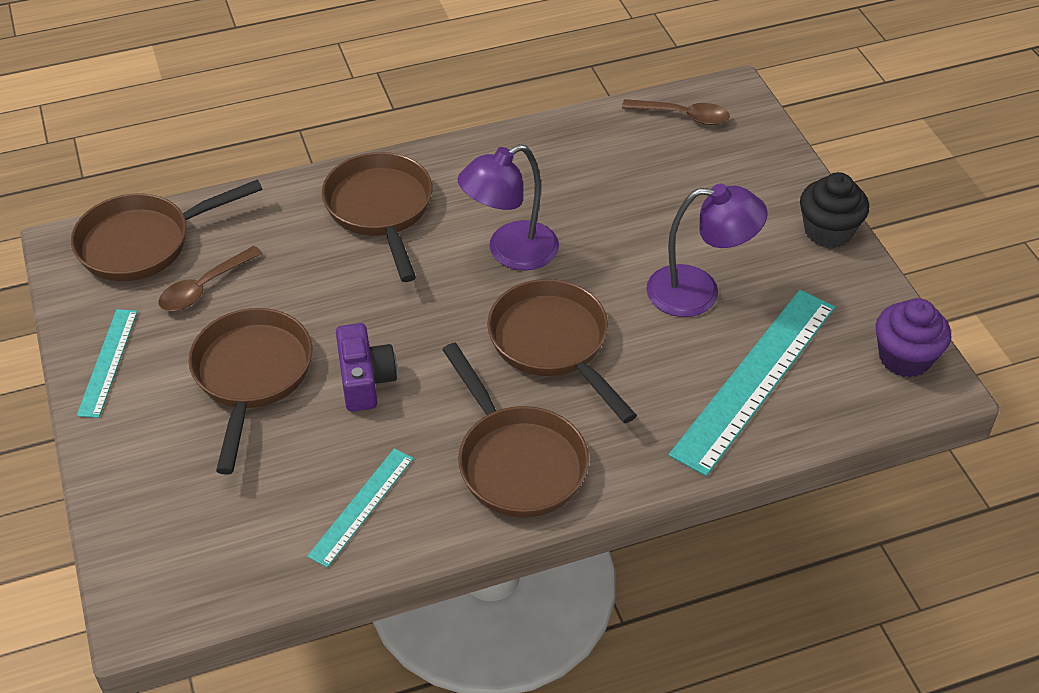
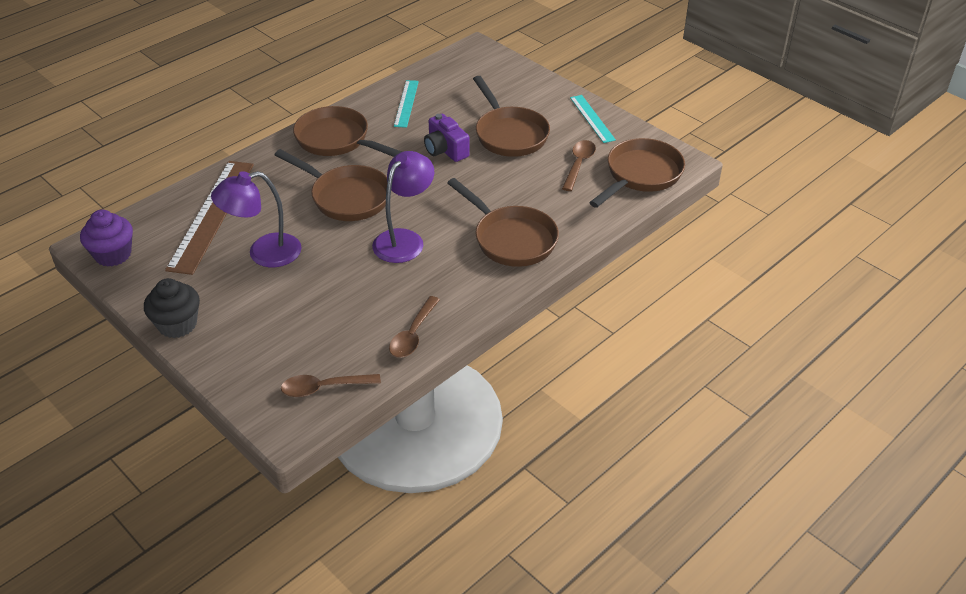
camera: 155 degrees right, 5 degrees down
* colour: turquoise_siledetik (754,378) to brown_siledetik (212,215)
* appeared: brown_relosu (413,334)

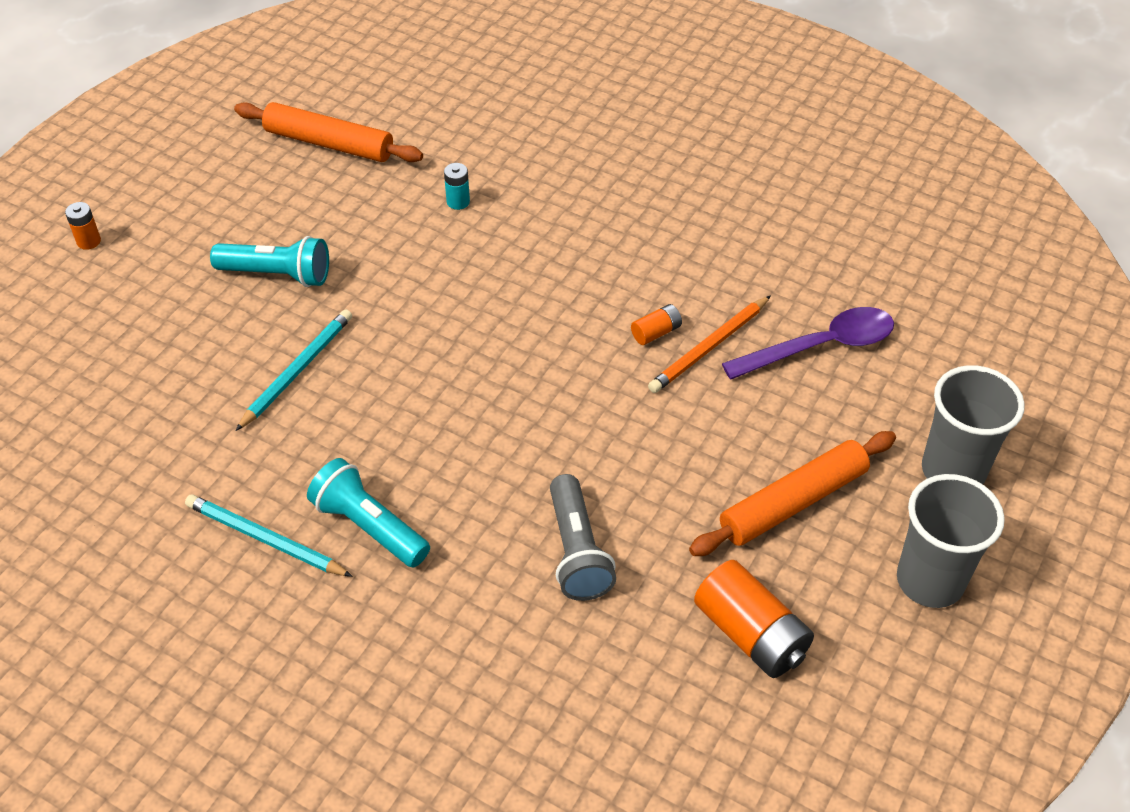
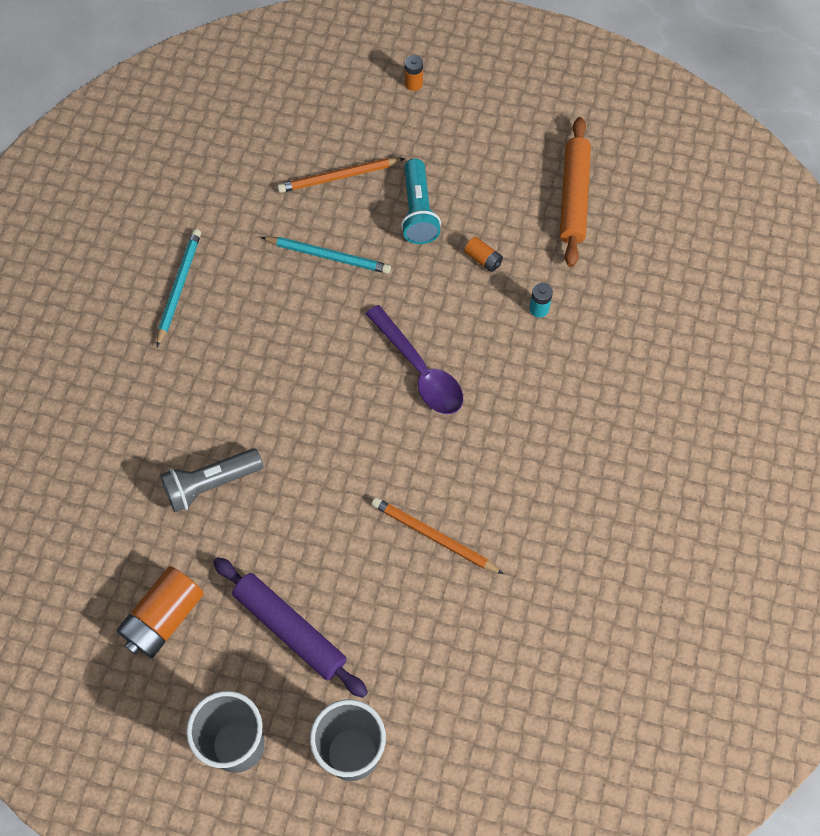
camera: 75 degrees right, 15 degrees up
* missing: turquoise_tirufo (369,526)
* relocated: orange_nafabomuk (656,332) to (483,259)
* colour: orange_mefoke (793,502) to purple_mefoke (290,629)
* relocated: purple_relosu (820,347) to (419,370)
* appeared: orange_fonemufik (339,177)

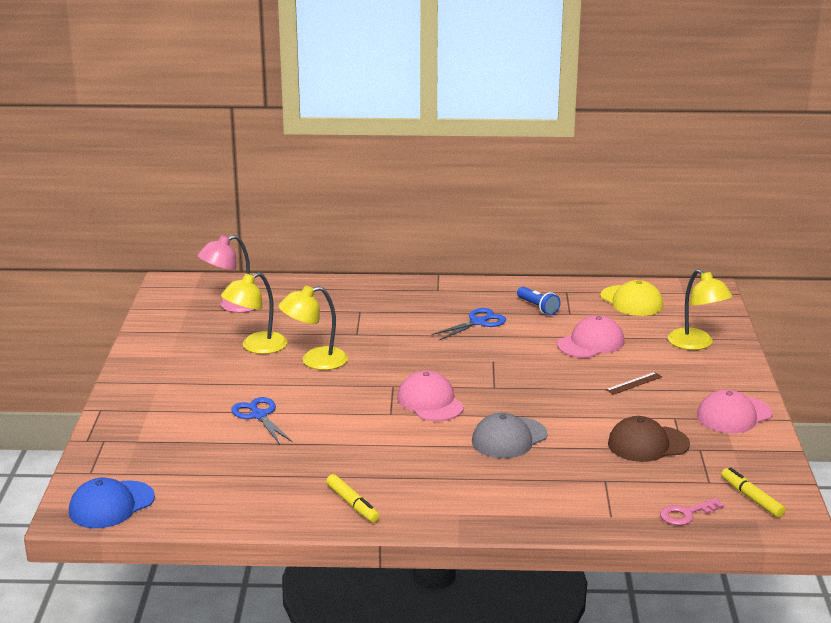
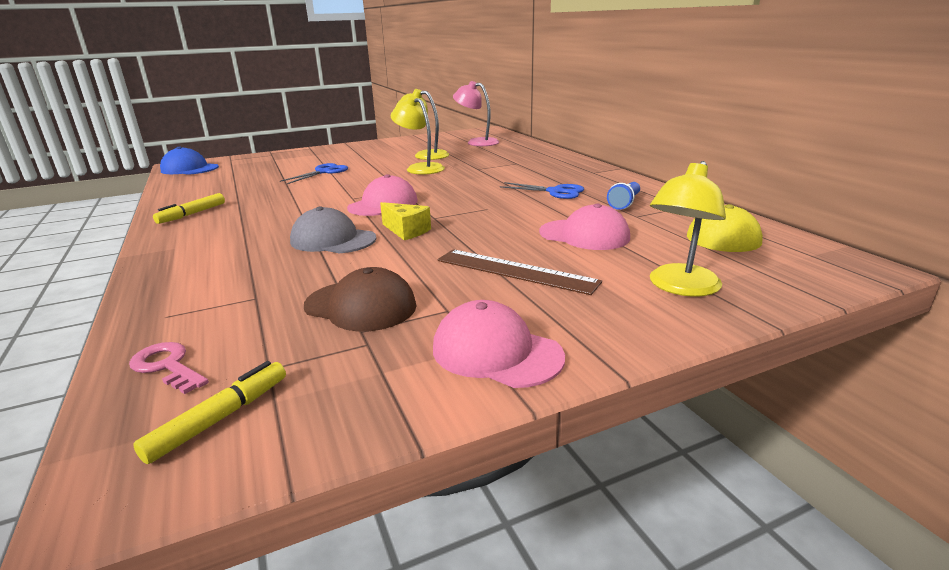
camera: 65 degrees right, 0 degrees up
* size: brown_siledetik (634,383) = (515,271) x1.91
* spun: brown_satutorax (648,444) = (360,306) 150 degrees clockwise
* appeared: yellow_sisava (406,231)

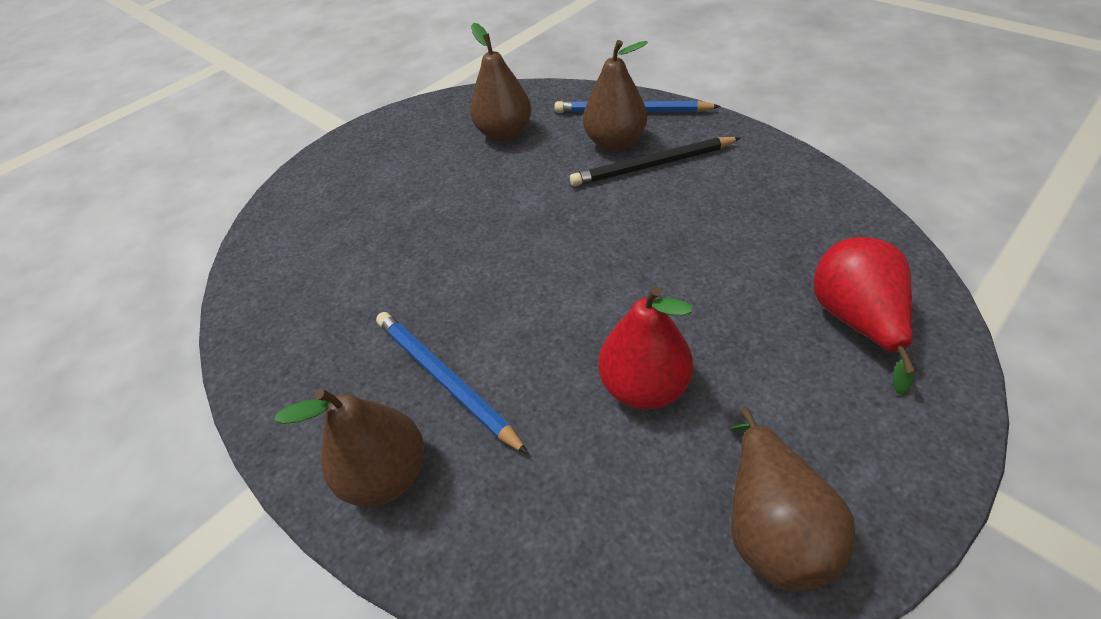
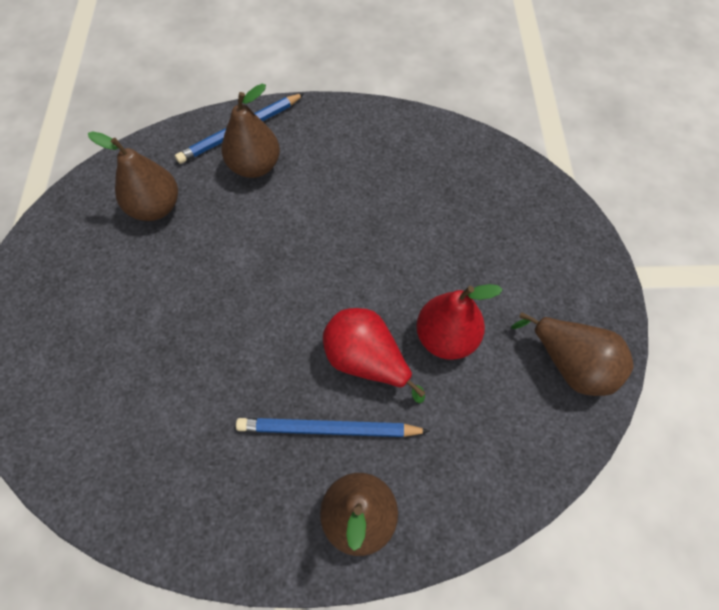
camera: 50 degrees left, 15 degrees up
* missing: black_fonemufik (653,165)
* relocated: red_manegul (855,321) to (366,361)

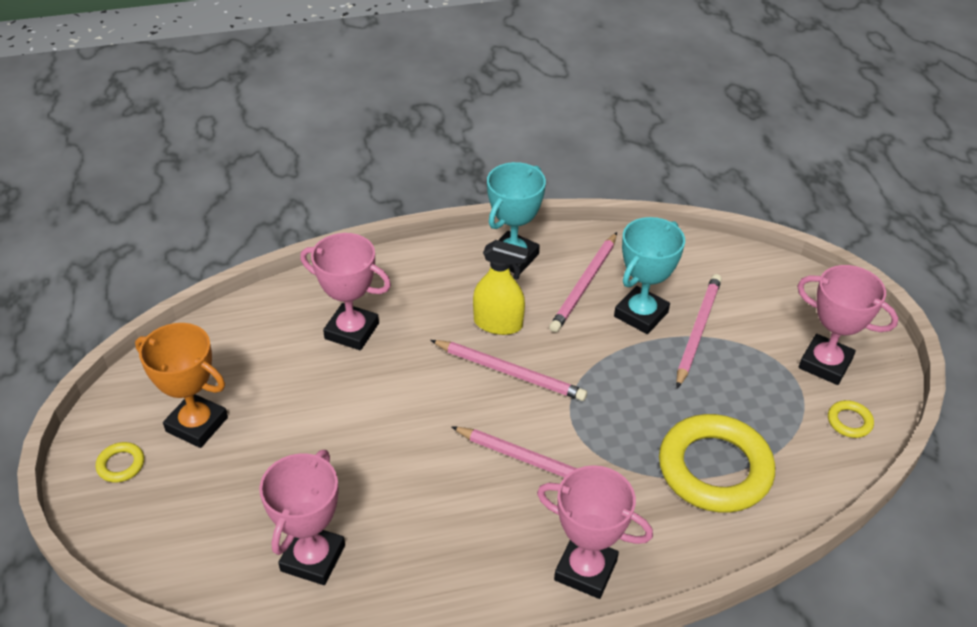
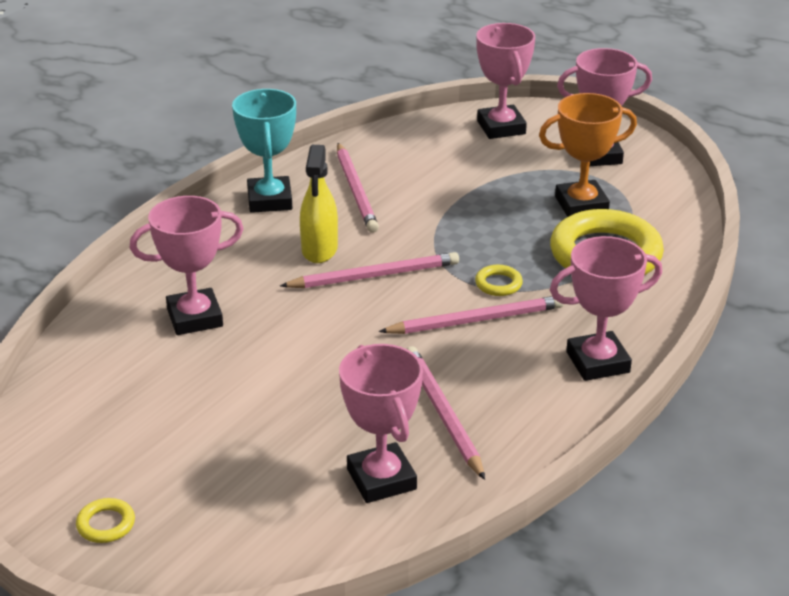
camera: 40 degrees left, 10 degrees down
* relocated: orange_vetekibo (197,424) to (581,205)
* spun: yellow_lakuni (498,323) = (319,249) 120 degrees clockwise
* missing: turquoise_vetekibo (641,314)
* relocated: pink_fonemufik (697,331) to (443,414)
* relocated: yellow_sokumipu (849,421) to (498,284)
* appeared: pink_vetekibo (501,127)

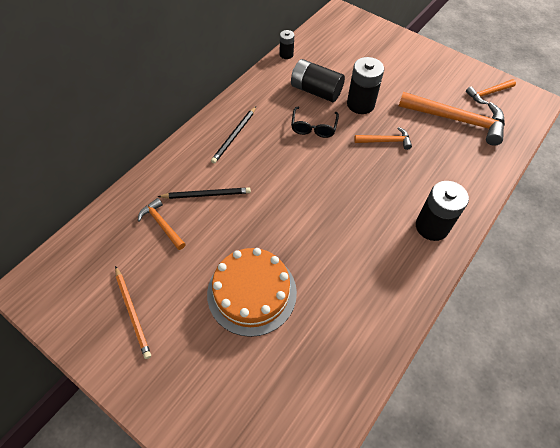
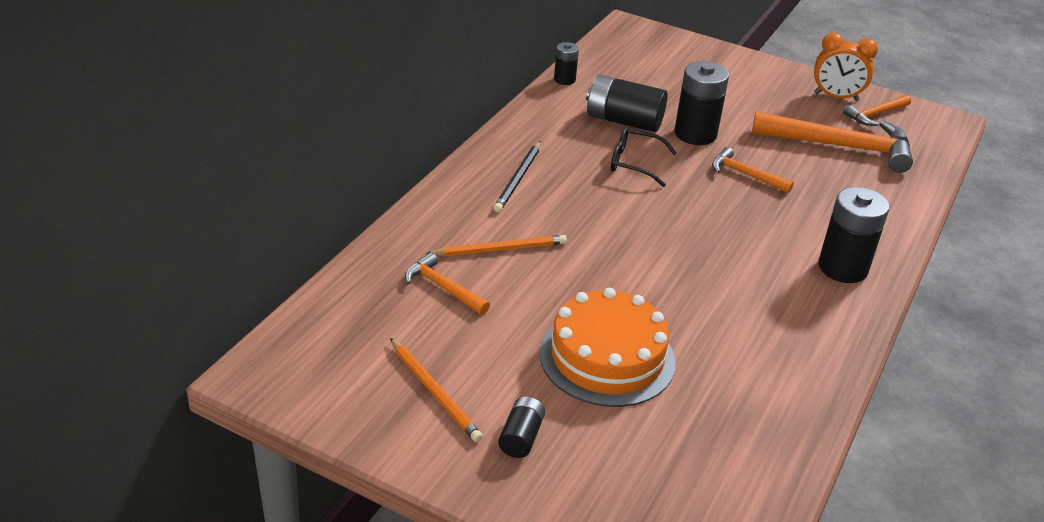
camera: 10 degrees left, 20 degrees down
* colour: black_fonemufik (207,194) to orange_fonemufik (500,249)
* spun: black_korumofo (313,127) = (634,163) 105 degrees clockwise
* spun: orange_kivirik (385,141) = (745,175) 135 degrees counterclockwise
* appeared: black_nafabomuk (521,437)
* appeared: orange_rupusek (836,97)

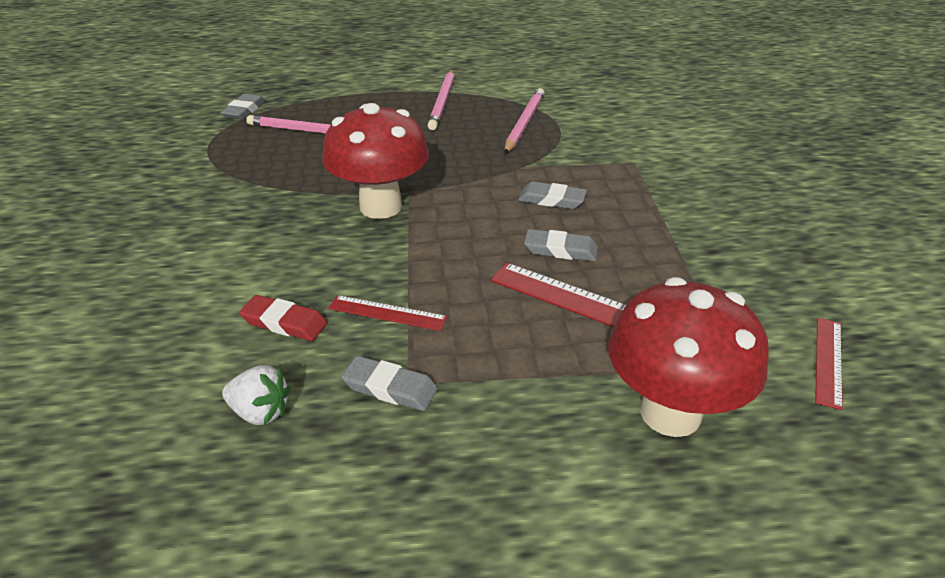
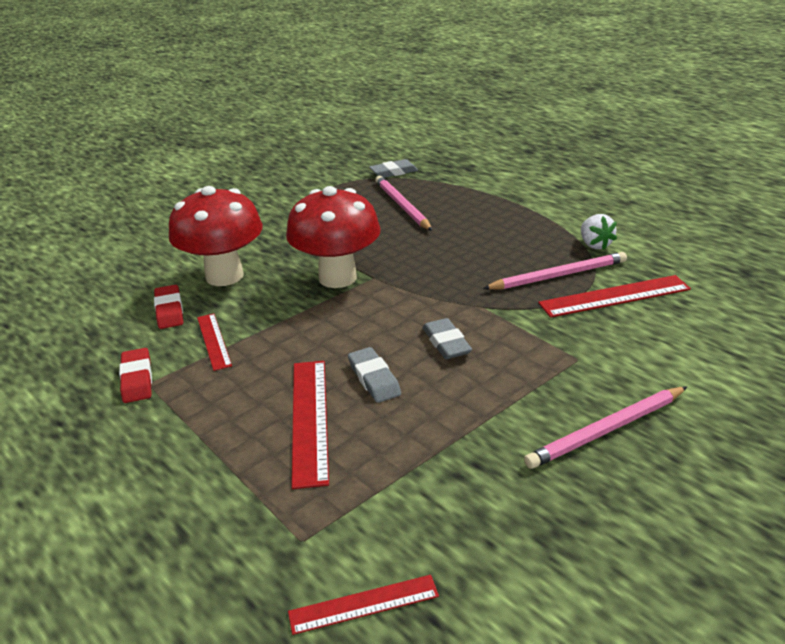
camera: 55 degrees right, 5 degrees down
* relocated: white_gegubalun (260,412) to (595,245)
* colour: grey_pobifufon (390,388) to red_pobifufon (137,379)
* relocated: pink_fonemufik (443,102) to (606,430)
* relocated: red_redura (670,413) to (224,276)
* appeared: red_siledetik (614,296)

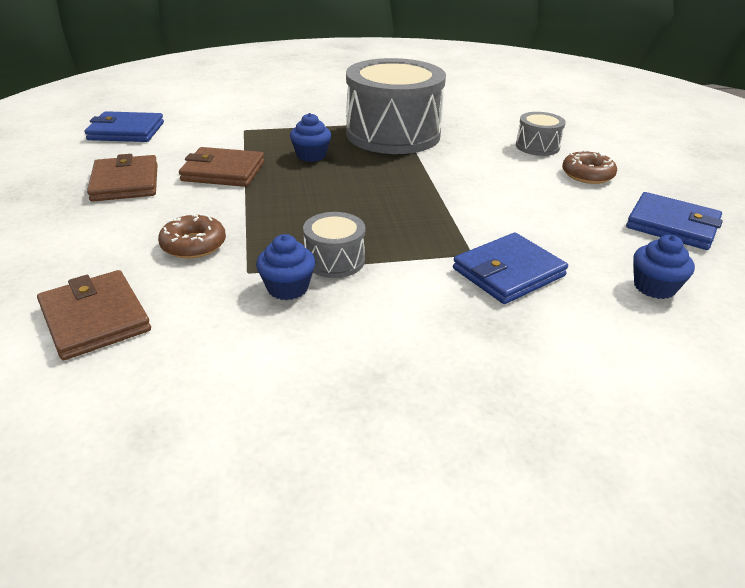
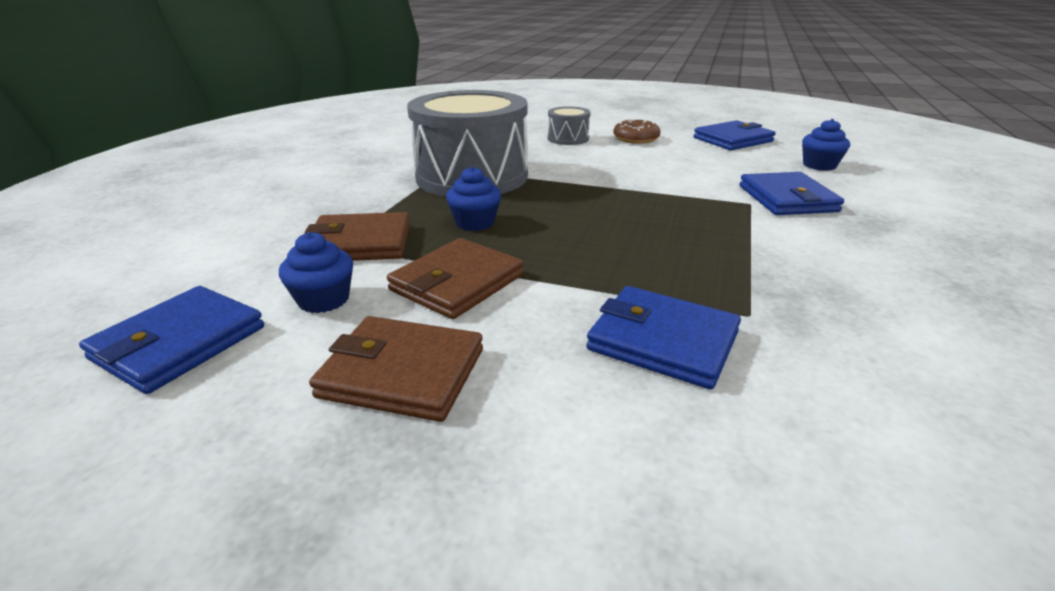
camera: 60 degrees left, 5 degrees down
* relocated: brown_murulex (95,318) to (360,243)
* exchanged: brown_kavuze (194,245) to blue_murulex (663,341)
* relocated: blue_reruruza (287,288) to (324,299)
* missing: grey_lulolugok (334,260)

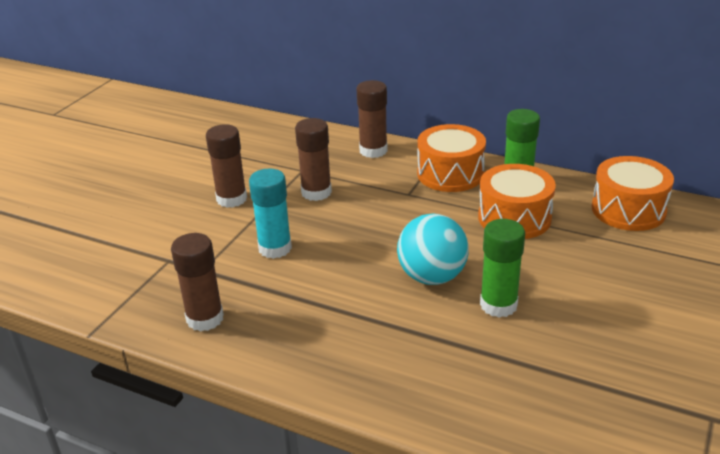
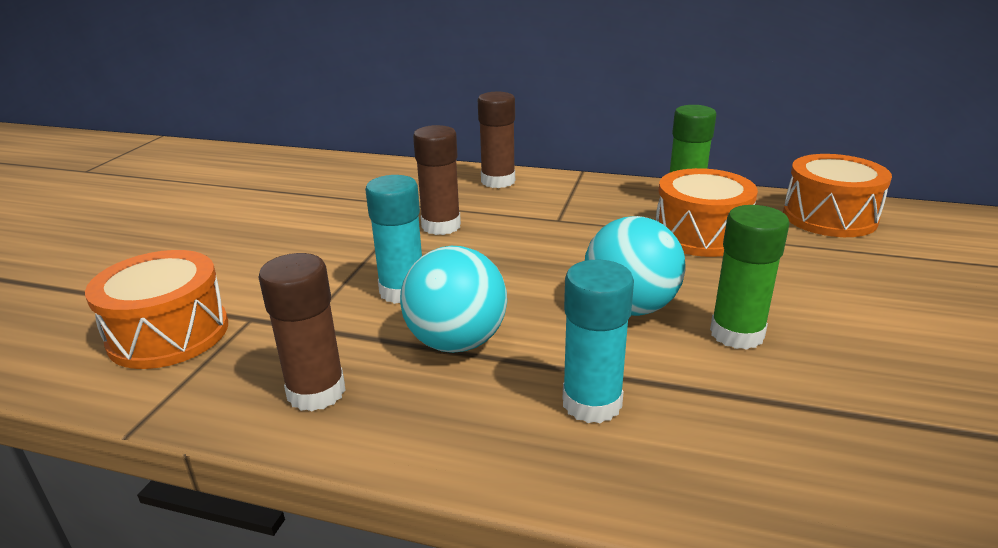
camera: 10 degrees left, 5 degrees down
* missing: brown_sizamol (231,199)
* relocated: orange_lulolugok (450,174) to (169,334)
* appeared: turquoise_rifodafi (456,342)
* appeared: turquoise_sizamol (592,403)

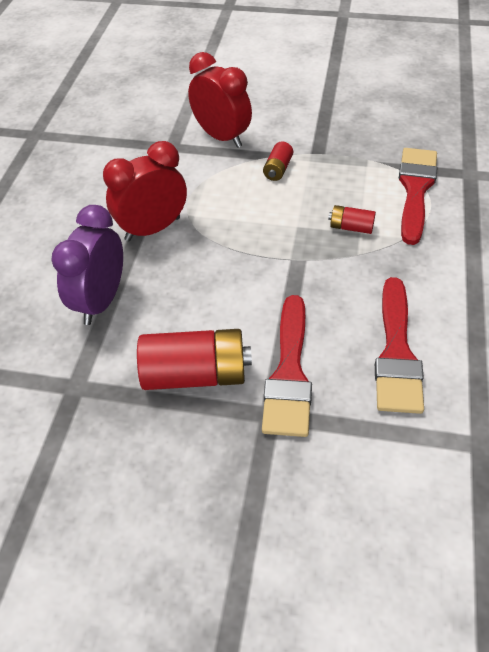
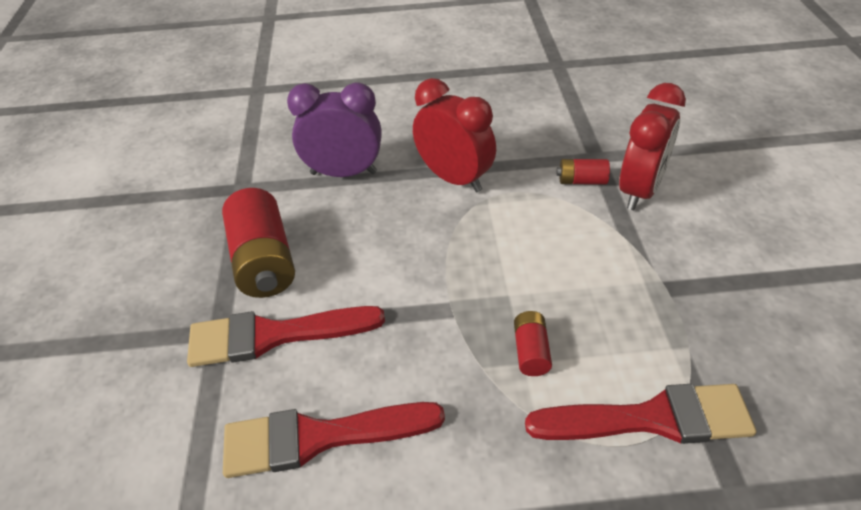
camera: 75 degrees right, 5 degrees down
* relocated: red_nafabomuk (278,169) to (581,181)

